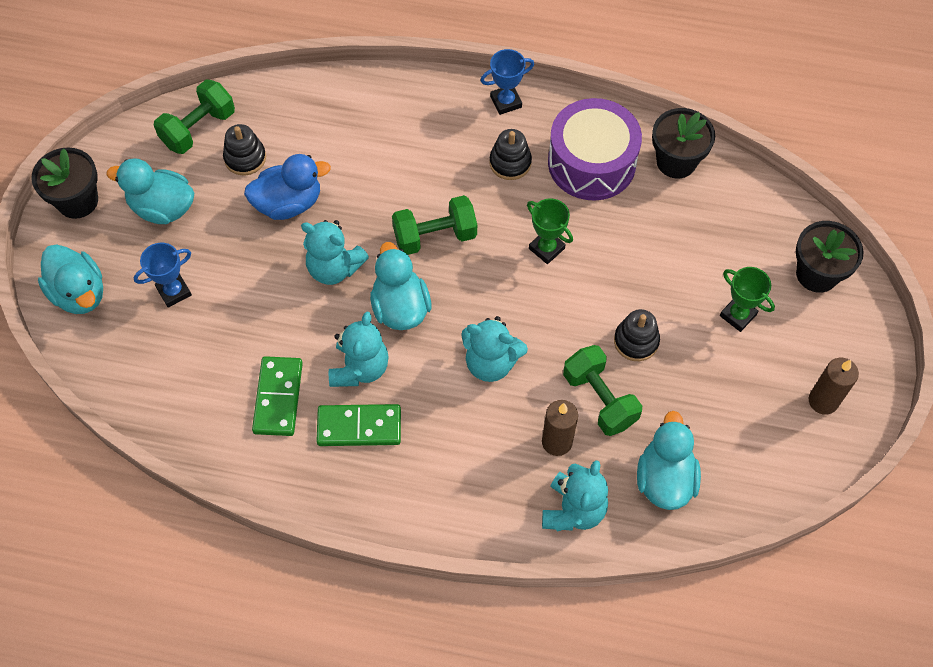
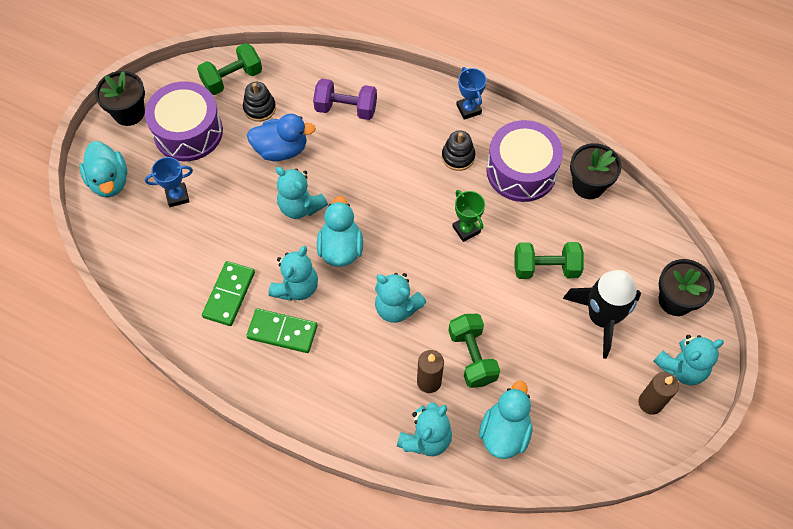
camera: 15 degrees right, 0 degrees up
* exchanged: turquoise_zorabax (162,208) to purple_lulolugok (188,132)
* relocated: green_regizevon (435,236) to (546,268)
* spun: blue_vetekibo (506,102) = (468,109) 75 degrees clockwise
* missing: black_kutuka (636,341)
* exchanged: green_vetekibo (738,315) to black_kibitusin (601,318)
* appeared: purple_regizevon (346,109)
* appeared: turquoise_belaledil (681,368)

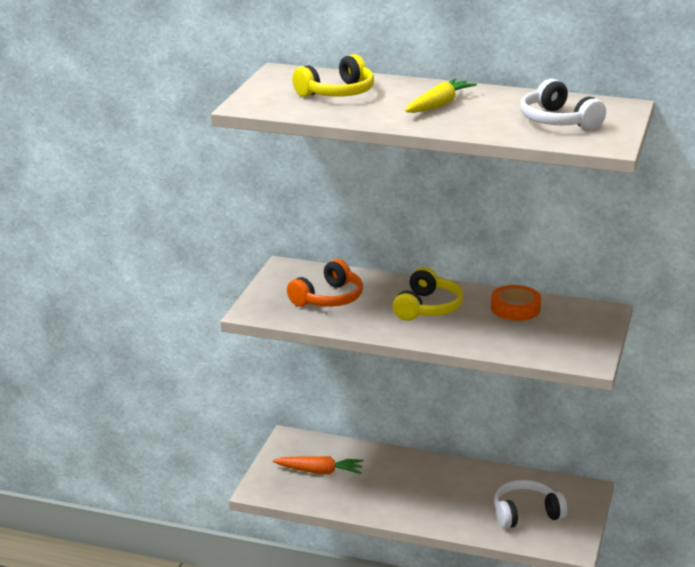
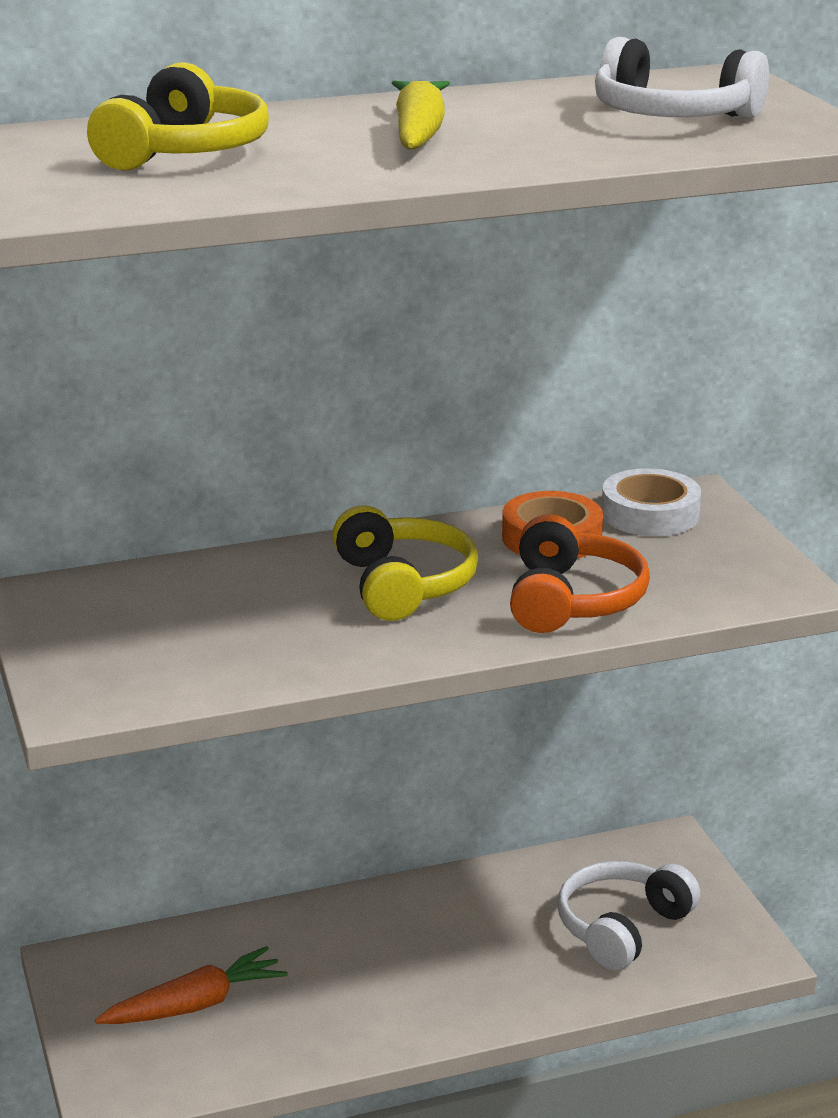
camera: 35 degrees left, 0 degrees up
* relocated: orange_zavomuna (328,298) to (572,600)
* appeared: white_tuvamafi (650,514)

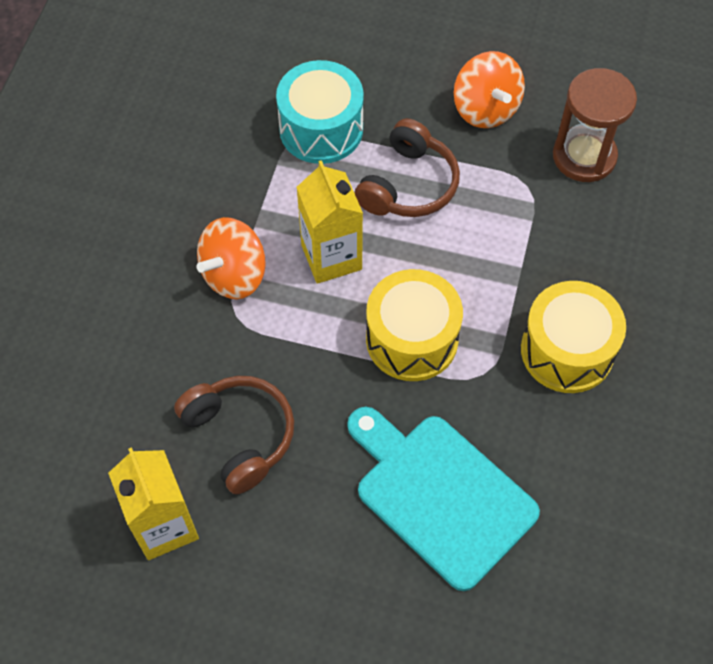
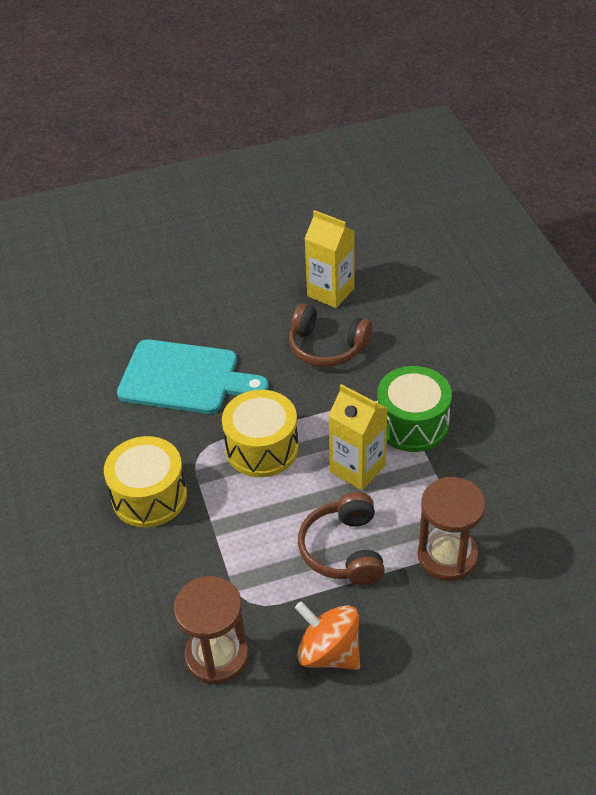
camera: 150 degrees right, 15 degrees down
* exchanged: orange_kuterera (234,275) to green_lulolugok (412,424)
* exchanged: turquoise_lulolugok (321,129) to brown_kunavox (447,556)

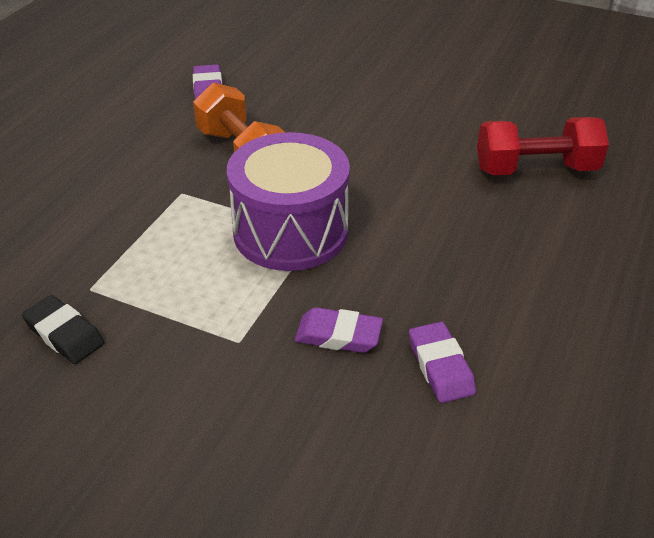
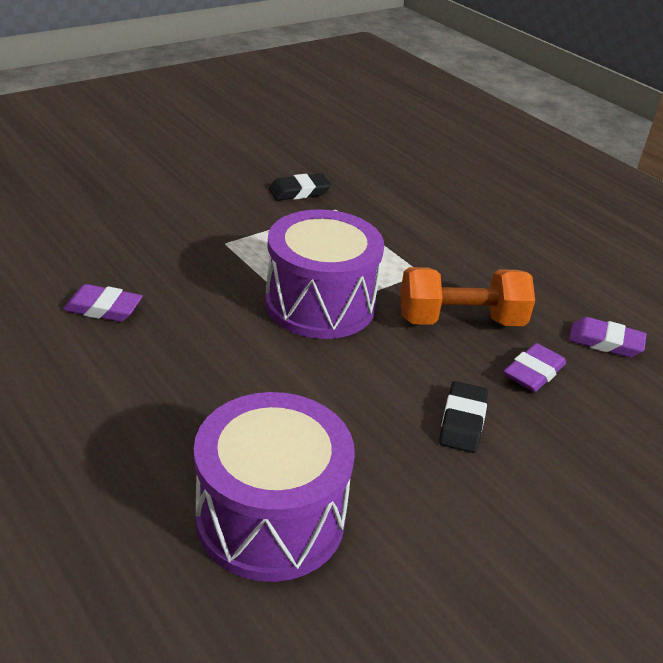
camera: 115 degrees right, 5 degrees down
* relocated: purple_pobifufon (338,335) to (533,372)
* exchanged: red_regizevon (535,169) to purple_lulolugok (270,518)
* appeared: black_pobifufon (462,421)

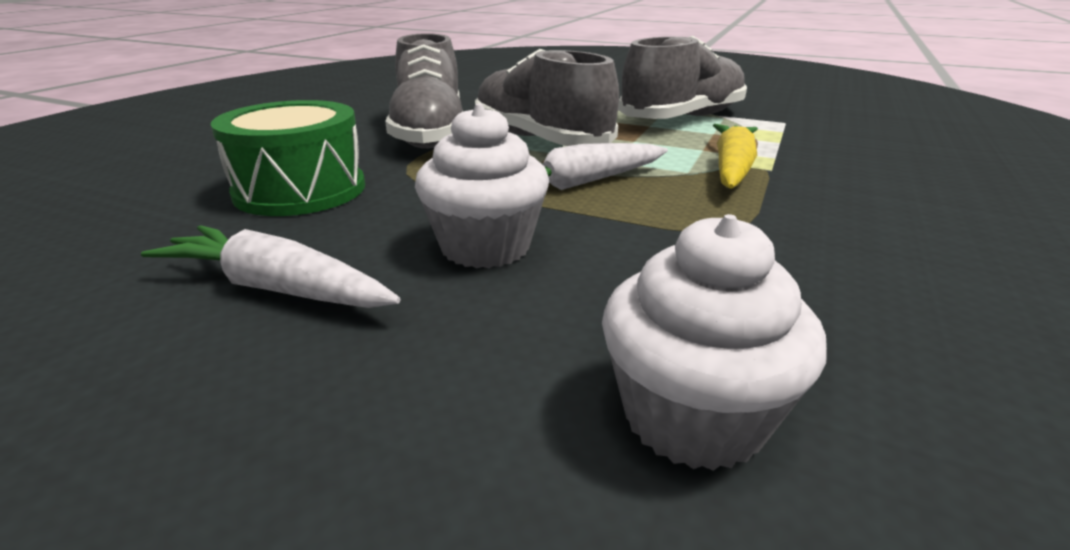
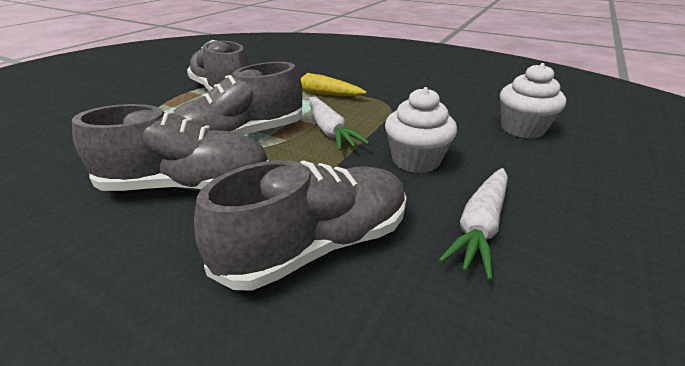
camera: 85 degrees left, 5 degrees up
* exchanged: green_lulolugok (300,190) to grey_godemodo (317,245)

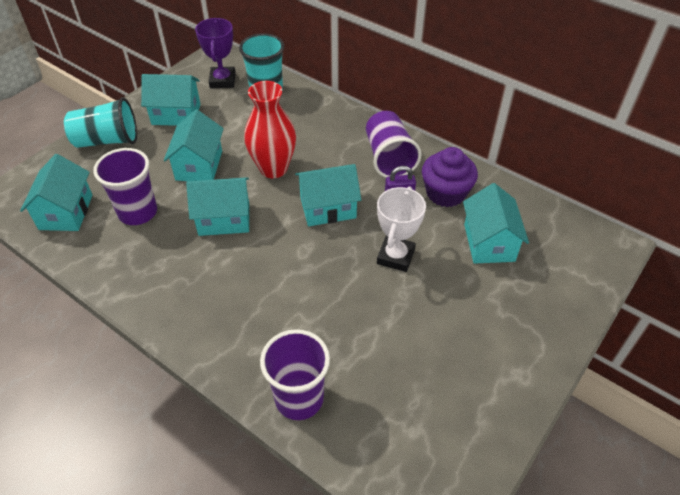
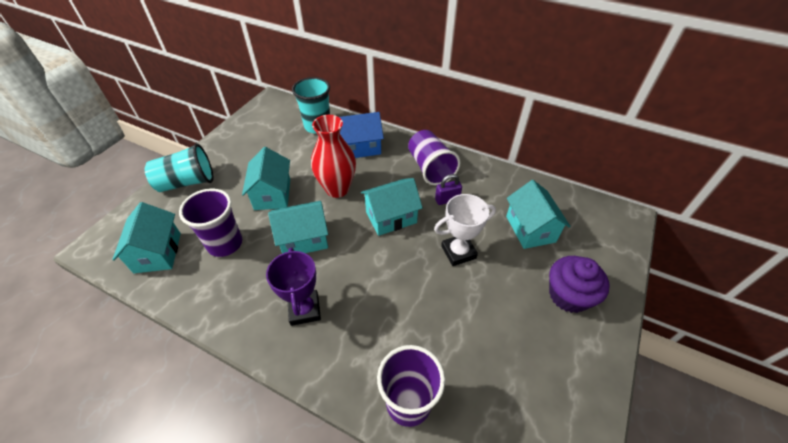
camera: 10 degrees left, 0 degrees up
* missing: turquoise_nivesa (176,114)
* relocated: purple_vetekibo (222,81) to (304,310)
* spun: white_vetekibo (395,256) = (458,252) 60 degrees clockwise
* relocated: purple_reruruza (445,193) to (568,295)
* appeared: blue_nivesa (361,147)

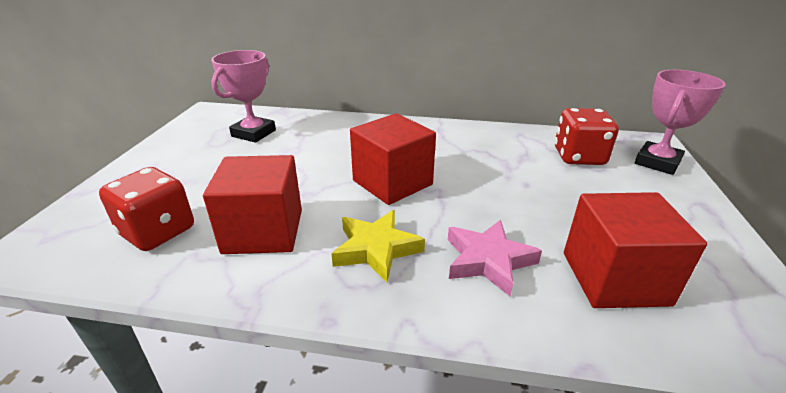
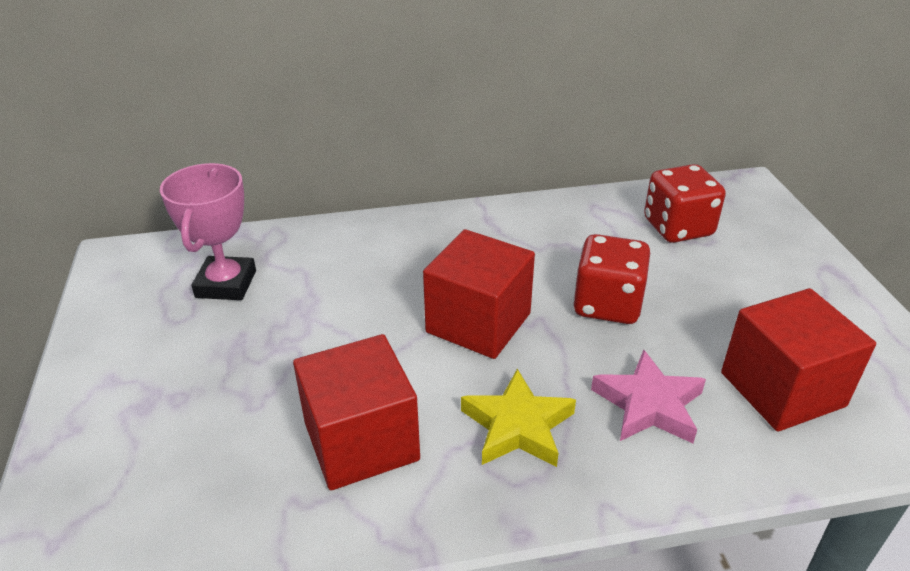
camera: 20 degrees left, 5 degrees up
* relocated: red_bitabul (158,231) to (607,304)
* missing: pink_vetekibo (657,162)

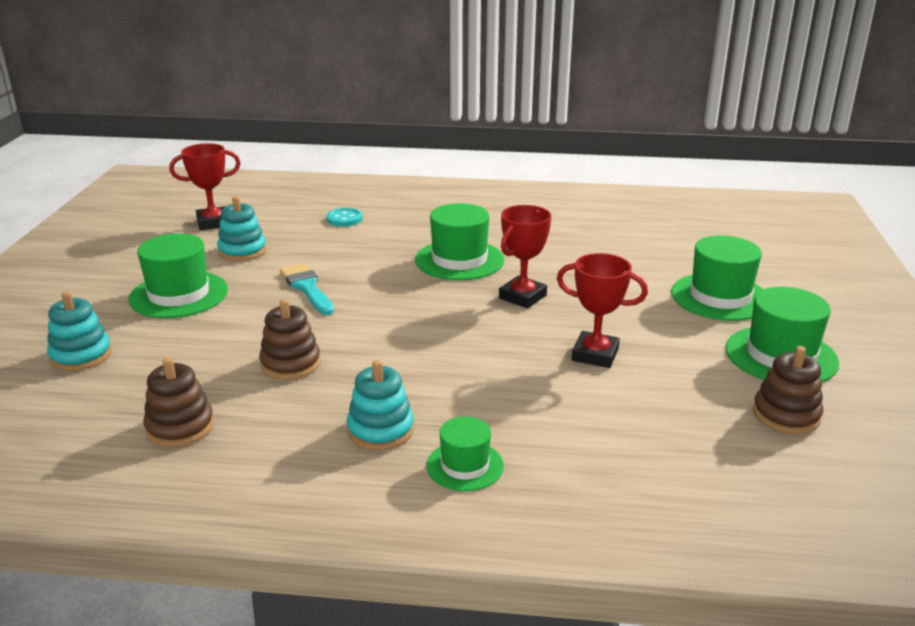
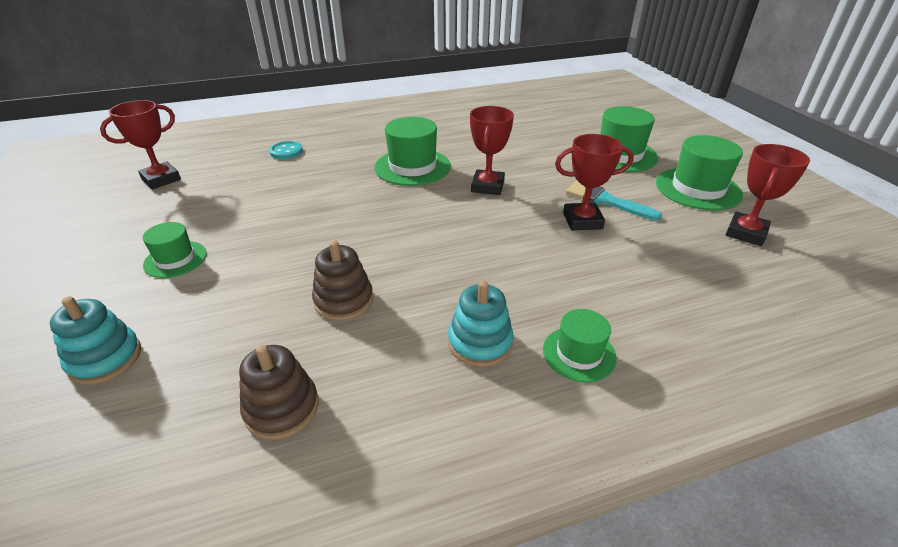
camera: 25 degrees left, 10 degrees up
* size: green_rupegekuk (179,294) = (175,259) x0.60
* missing: turquoise_kutuka (242,251)
* relocated: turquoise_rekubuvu (307,287) to (606,201)
* exchanged: brown_kutuka (786,415) to red_vetekibo (746,233)

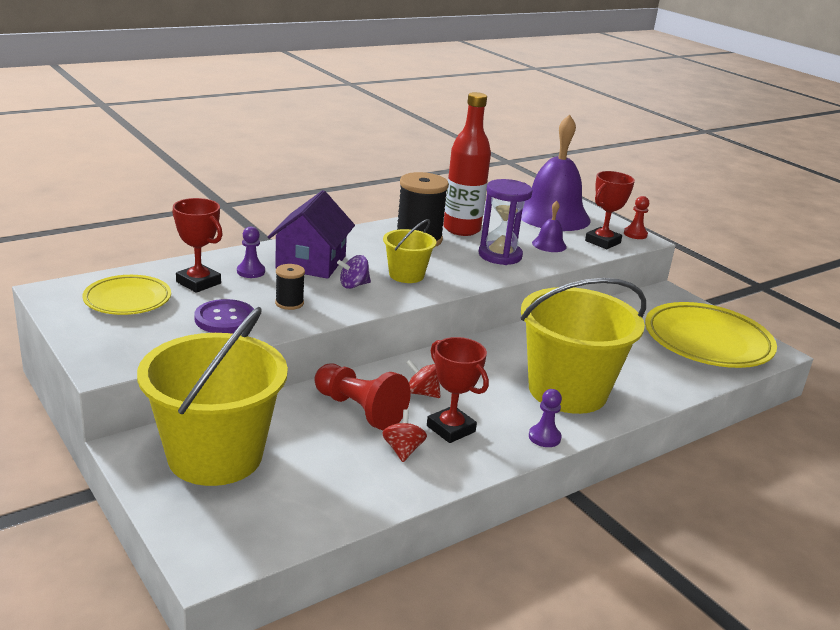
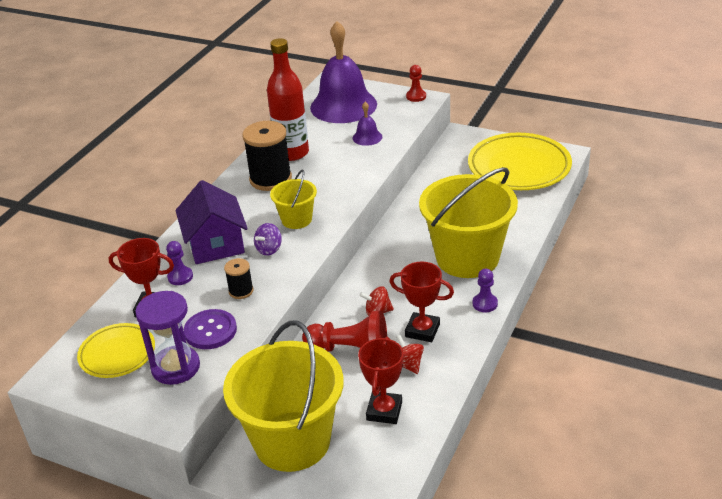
camera: 25 degrees left, 10 degrees up
* relocated: purple_kunavox (500,255) to (175,367)
* relocated: red_vetekibo (602,242) to (384,411)

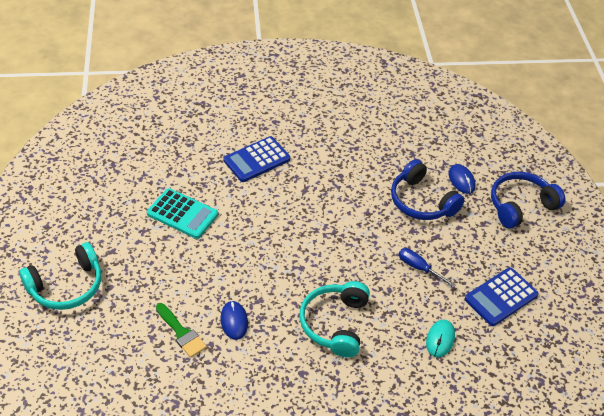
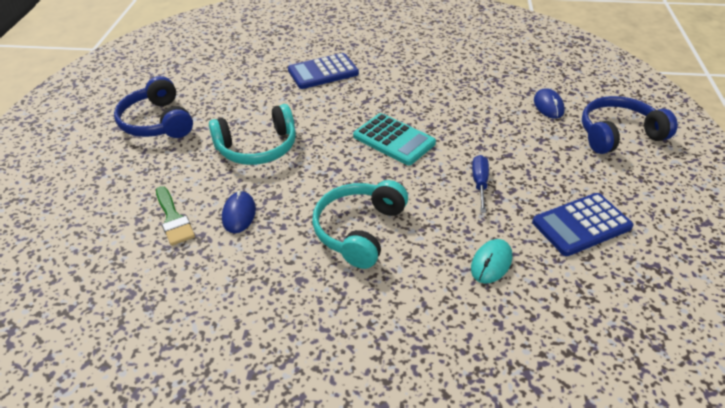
camera: 15 degrees right, 5 degrees down
* relocated: turquoise_zavomuna (66,286) to (257,147)
* relocated: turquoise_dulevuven (182,214) to (394,140)
* relocated: blue_zavomuna (421,201) to (157,122)
* spun: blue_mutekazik (419,268) = (480,183) 45 degrees clockwise

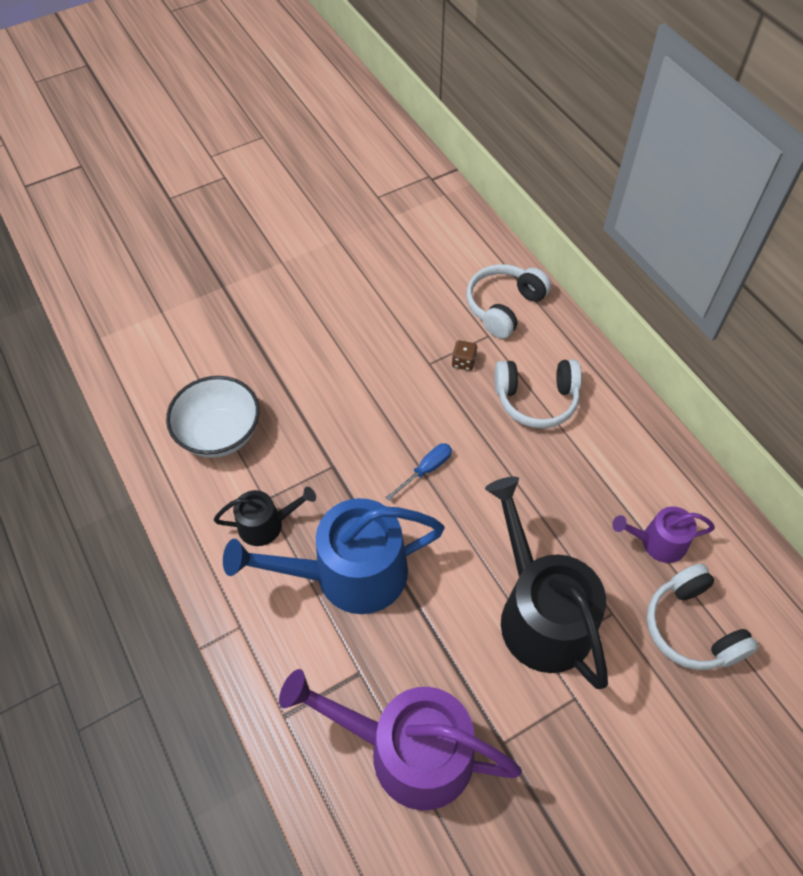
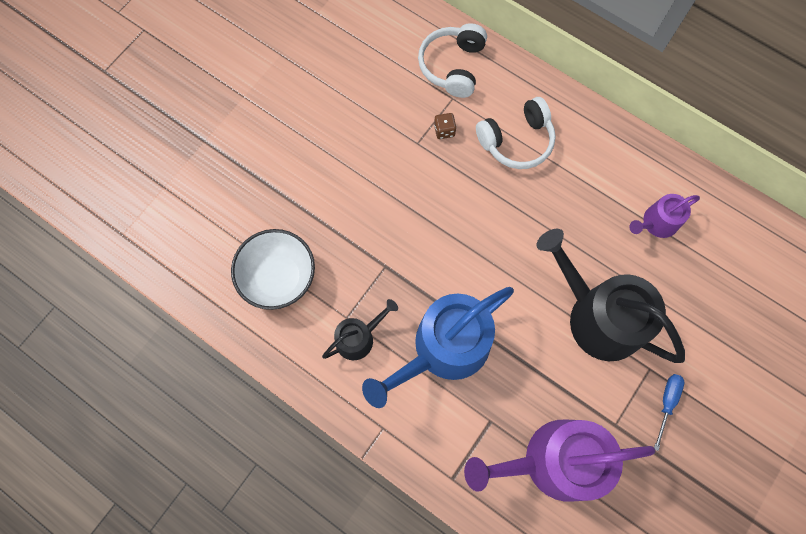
camera: 25 degrees left, 15 degrees up
* relocated: blue_mutekazik (426,470) to (666,403)
* missing: white_zavomuna (692,627)

